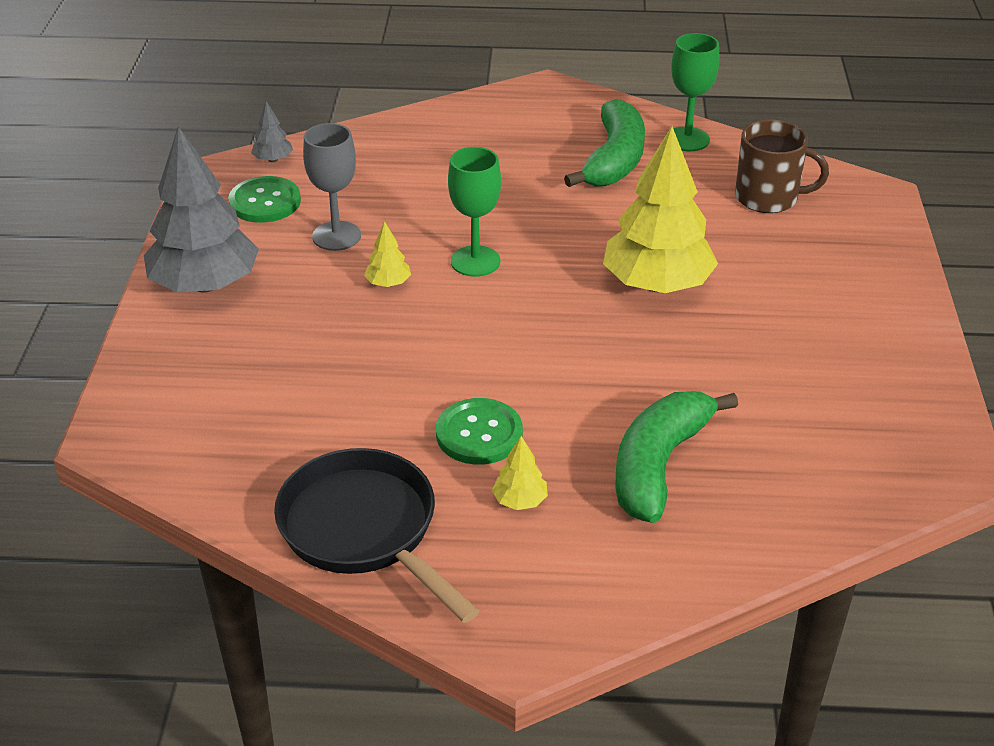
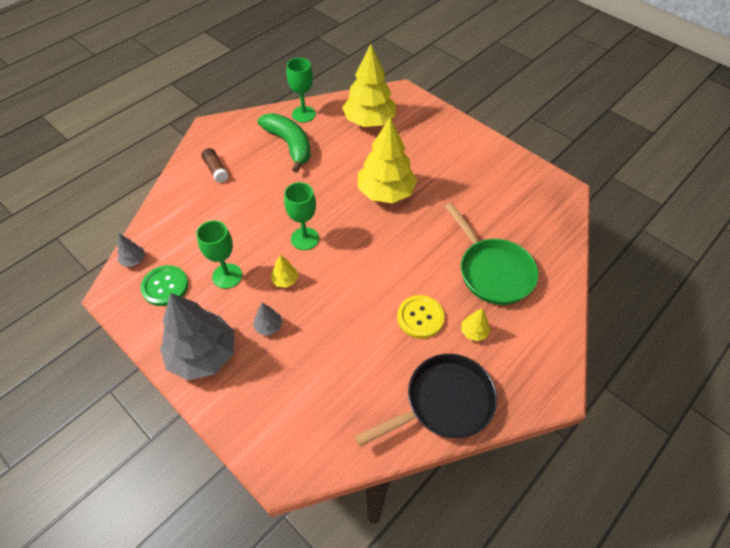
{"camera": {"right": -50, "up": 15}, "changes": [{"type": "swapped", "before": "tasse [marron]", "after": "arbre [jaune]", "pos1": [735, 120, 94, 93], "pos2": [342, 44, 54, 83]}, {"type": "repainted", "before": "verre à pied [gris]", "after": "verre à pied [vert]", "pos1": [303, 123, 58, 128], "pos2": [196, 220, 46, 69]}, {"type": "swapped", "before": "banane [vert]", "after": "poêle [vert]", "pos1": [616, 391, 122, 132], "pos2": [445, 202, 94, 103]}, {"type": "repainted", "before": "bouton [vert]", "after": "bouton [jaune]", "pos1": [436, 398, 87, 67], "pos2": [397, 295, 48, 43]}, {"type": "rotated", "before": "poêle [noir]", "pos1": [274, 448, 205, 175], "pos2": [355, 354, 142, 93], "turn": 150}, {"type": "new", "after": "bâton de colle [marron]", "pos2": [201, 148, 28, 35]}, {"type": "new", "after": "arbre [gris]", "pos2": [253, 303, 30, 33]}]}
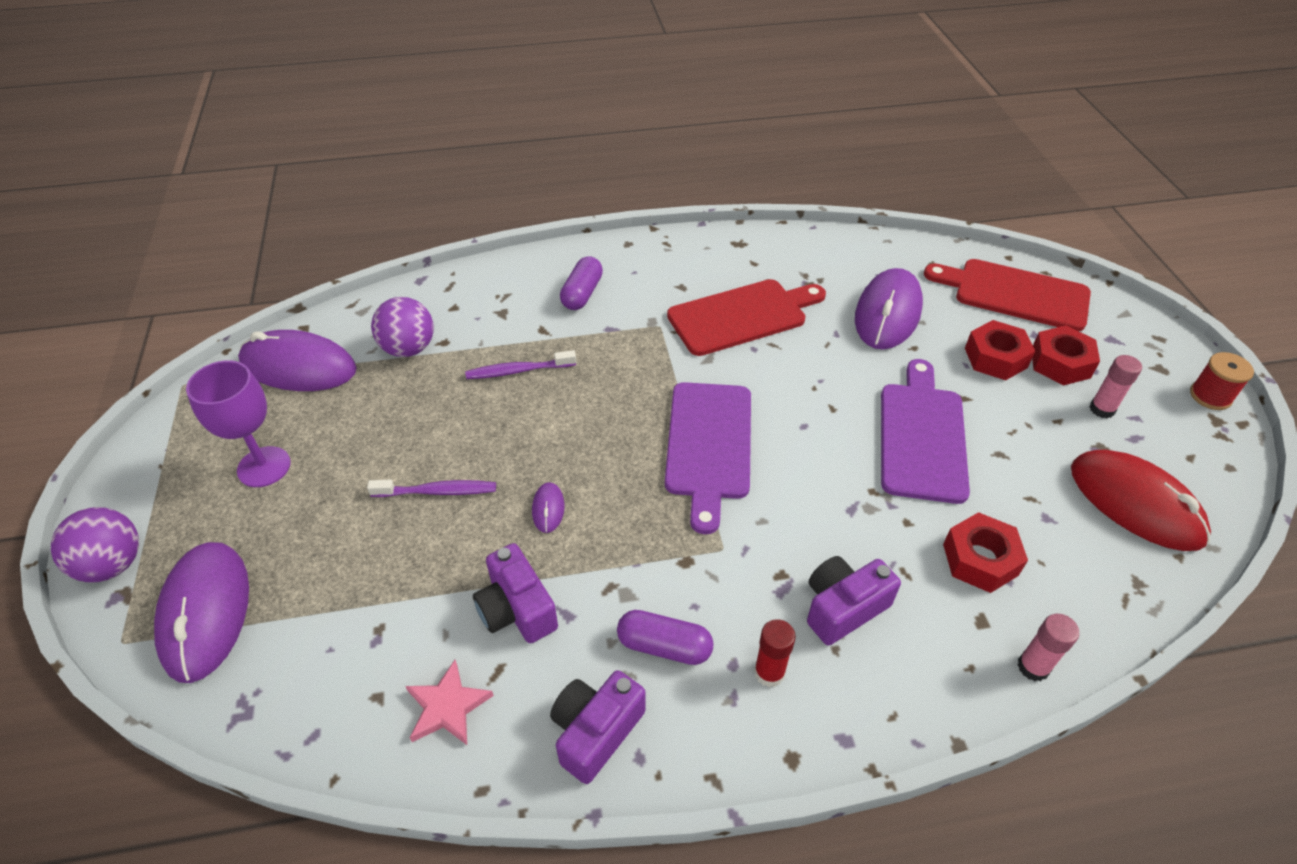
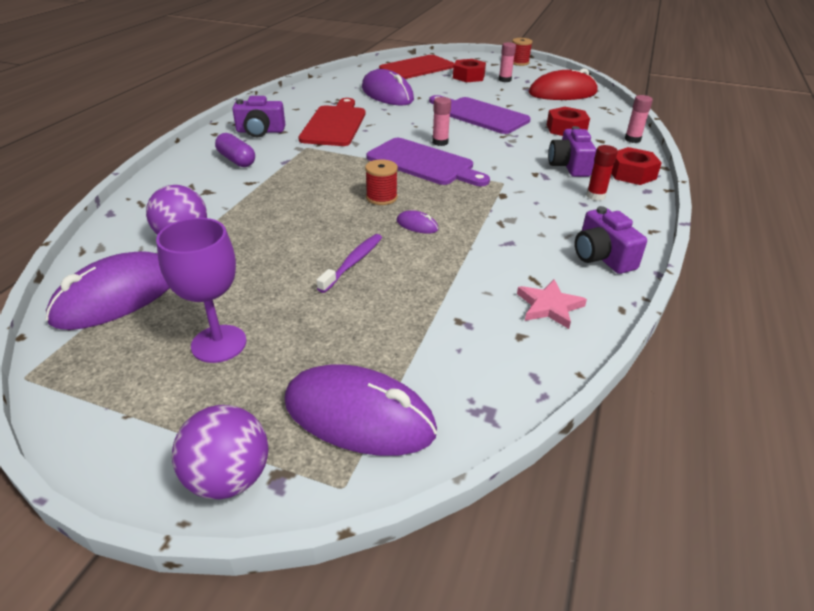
{"camera": {"right": -60, "up": -10}, "changes": [{"type": "shifted", "before": "écrou [rouge]", "pos1": [965, 320, 70, 60], "pos2": [611, 147, 51, 38]}, {"type": "gone", "before": "brosse à dents [violet]", "pos1": [465, 350, 111, 29]}, {"type": "shifted", "before": "appareil photo [violet]", "pos1": [473, 543, 85, 100], "pos2": [232, 96, 53, 41]}, {"type": "gone", "before": "gélule [violet]", "pos1": [617, 610, 97, 55]}, {"type": "new", "after": "bâton de colle [rose]", "pos2": [432, 97, 19, 49]}, {"type": "new", "after": "bobine [rouge]", "pos2": [365, 159, 33, 46]}]}
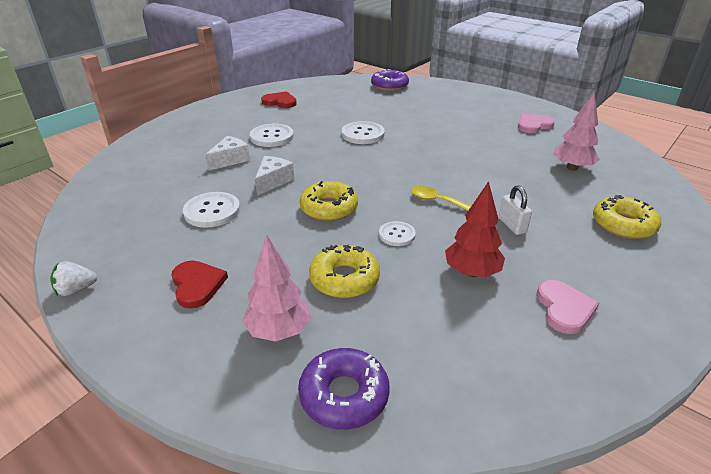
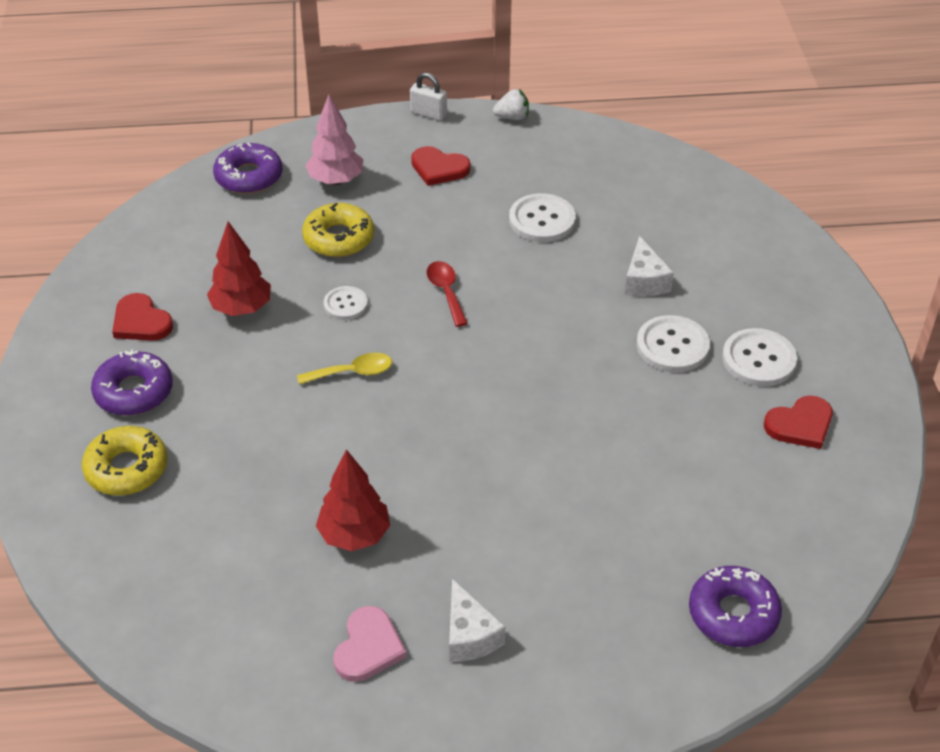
{"camera": {"right": 135, "up": 10}, "changes": [{"type": "gone", "before": "arbre [rose]", "pos1": [553, 93, 47, 78]}, {"type": "shifted", "before": "bouton [blanc]", "pos1": [342, 121, 43, 23], "pos2": [722, 328, 75, 59]}, {"type": "shifted", "before": "fromage [blanc]", "pos1": [255, 156, 39, 40], "pos2": [449, 579, 56, 83]}, {"type": "swapped", "before": "beignet [jaune]", "after": "cuillère [rouge]", "pos1": [299, 181, 59, 40], "pos2": [427, 261, 41, 66]}, {"type": "shifted", "before": "cadenas [blanc]", "pos1": [499, 185, 33, 50], "pos2": [410, 73, 37, 48]}, {"type": "rotated", "before": "fraise [blanc]", "pos1": [50, 261, 47, 35], "pos2": [493, 89, 36, 31], "turn": 60}, {"type": "repainted", "before": "cœur [rose]", "after": "cœur [rouge]", "pos1": [537, 280, 62, 54], "pos2": [112, 293, 61, 48]}, {"type": "new", "after": "beignet [violet]", "pos2": [91, 350, 82, 66]}, {"type": "new", "after": "arbre [rouge]", "pos2": [316, 449, 74, 102]}]}
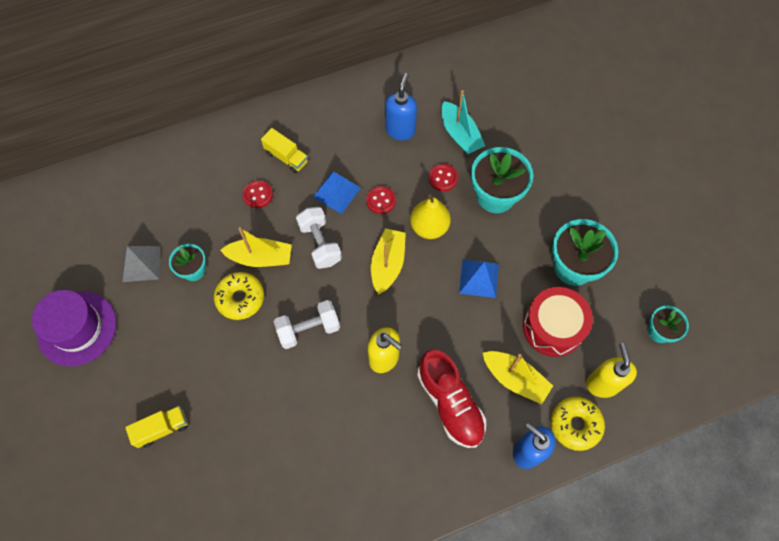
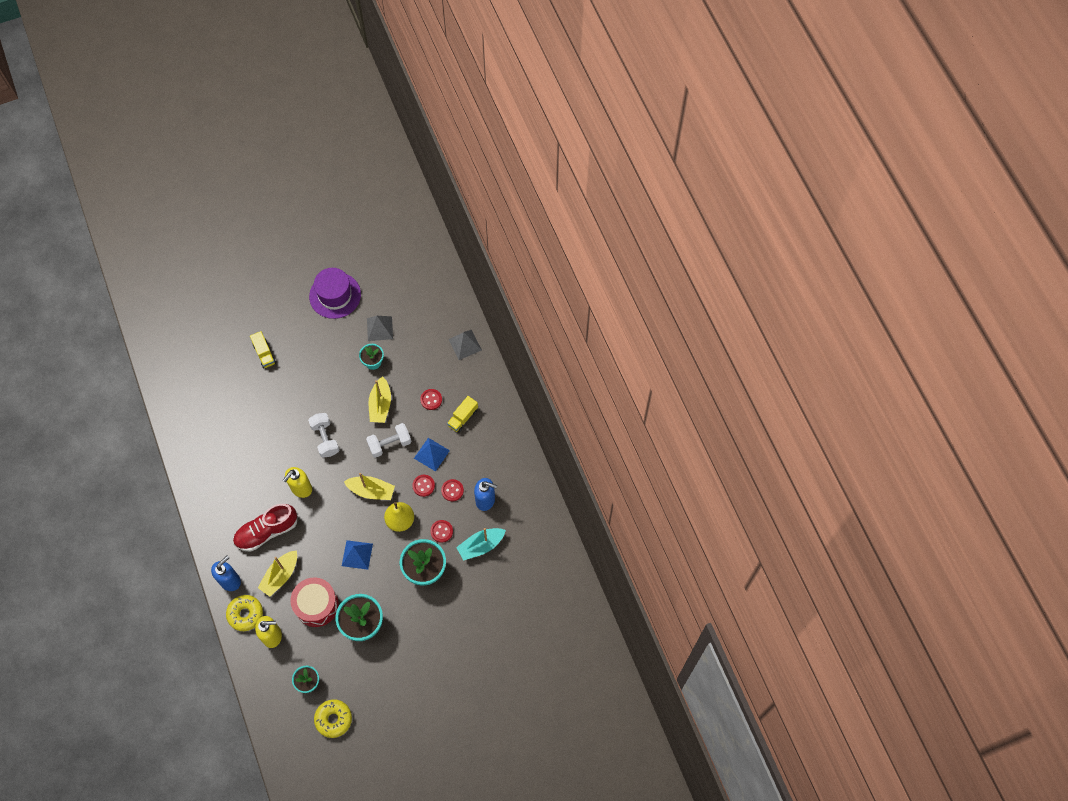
{"camera": {"right": 90, "up": 0}, "changes": [{"type": "shifted", "before": "beignet [jaune]", "pos1": [214, 272, 50, 48], "pos2": [314, 699, 38, 39]}, {"type": "new", "after": "pyramide [gris]", "pos2": [449, 330, 33, 30]}, {"type": "new", "after": "bouton [rouge]", "pos2": [441, 479, 23, 22]}]}
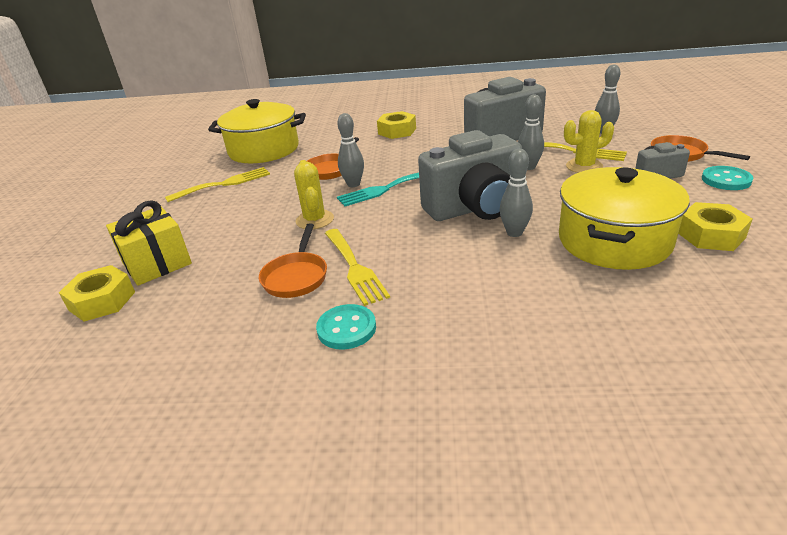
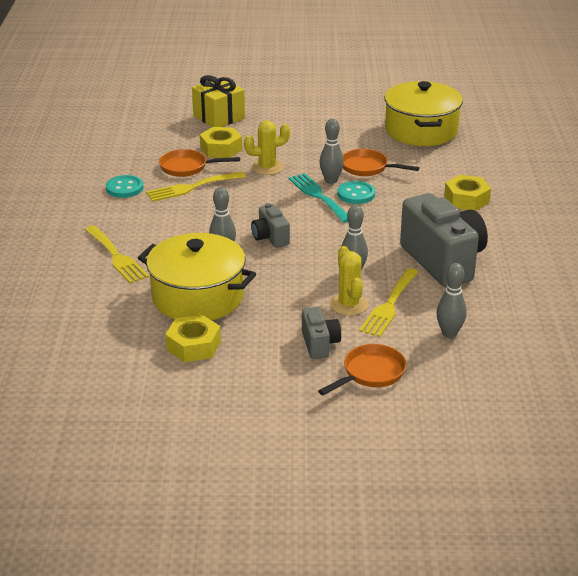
{"camera": {"right": 85, "up": 0}, "changes": [{"type": "scaled", "before": "appareil photo [gris]", "pos1": [418, 130, 104, 91], "pos2": [251, 203, 39, 45], "scale": 0.49}, {"type": "shifted", "before": "bouton [turquoise]", "pos1": [702, 166, 51, 24], "pos2": [337, 181, 38, 23]}, {"type": "shifted", "before": "fourchette [jaune]", "pos1": [165, 167, 105, 35], "pos2": [85, 226, 64, 58]}, {"type": "shifted", "before": "écrou [jaune]", "pos1": [59, 265, 76, 56], "pos2": [200, 127, 42, 31]}]}
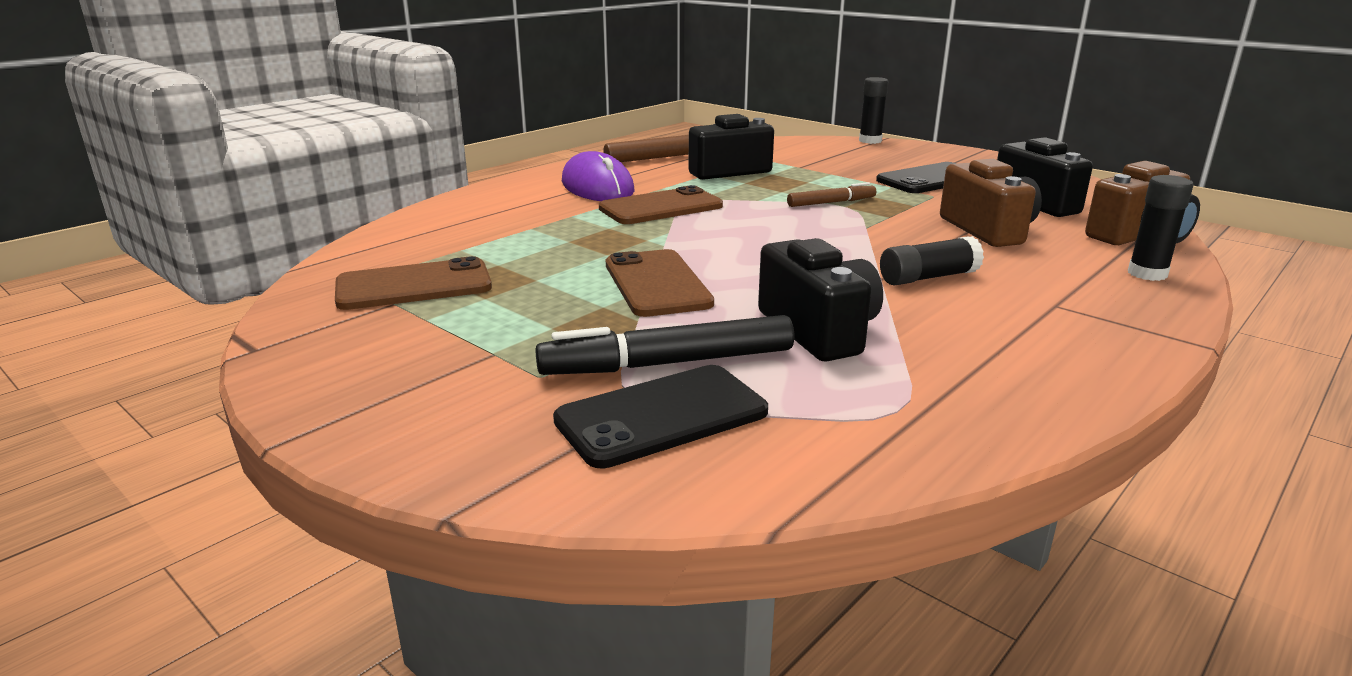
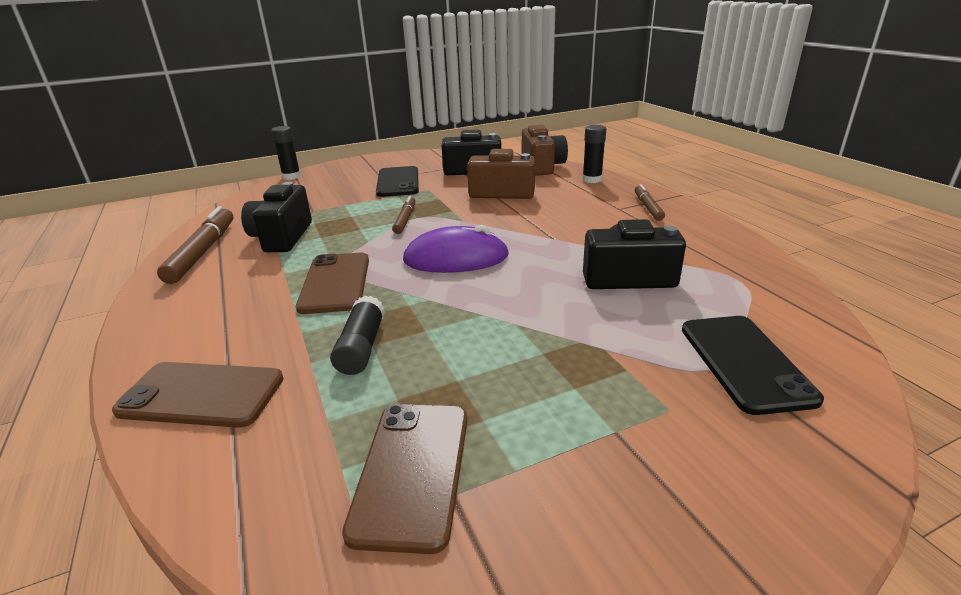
{"camera": {"right": -65, "up": 5}, "changes": [{"type": "shifted", "before": "souris [violet]", "pos1": [562, 151, 73, 50], "pos2": [403, 225, 106, 48]}, {"type": "shifted", "before": "bâton de colle [noir]", "pos1": [880, 236, 104, 50], "pos2": [330, 296, 55, 79]}, {"type": "shifted", "before": "téléphone [marron]", "pos1": [606, 249, 108, 68], "pos2": [112, 362, 172, 66]}, {"type": "gone", "before": "feutre [noir]", "pos1": [535, 315, 259, 60]}, {"type": "new", "after": "feutre [marron]", "pos2": [635, 184, 30, 37]}]}
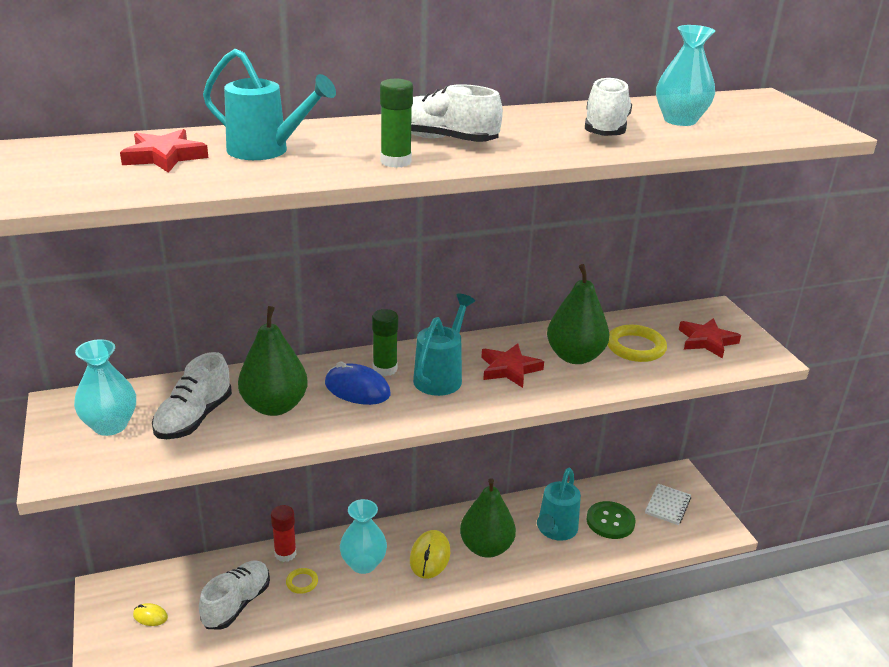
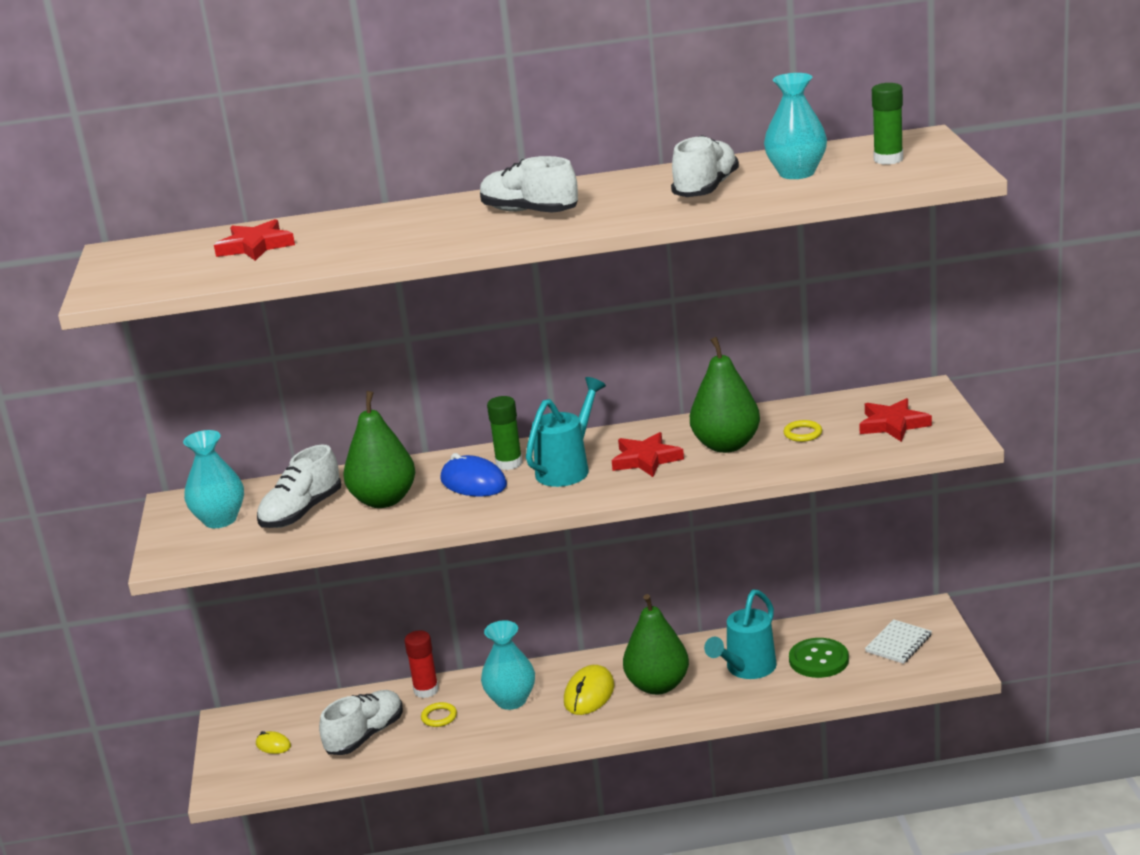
{"camera": {"right": 15, "up": -5}, "changes": [{"type": "gone", "before": "arrosoir [turquoise]", "pos1": [203, 48, 133, 112]}, {"type": "shifted", "before": "bâton de colle [vert]", "pos1": [380, 79, 33, 89], "pos2": [872, 83, 31, 82]}, {"type": "scaled", "before": "anneau [jaune]", "pos1": [608, 325, 59, 37], "pos2": [784, 420, 38, 22], "scale": 0.55}]}
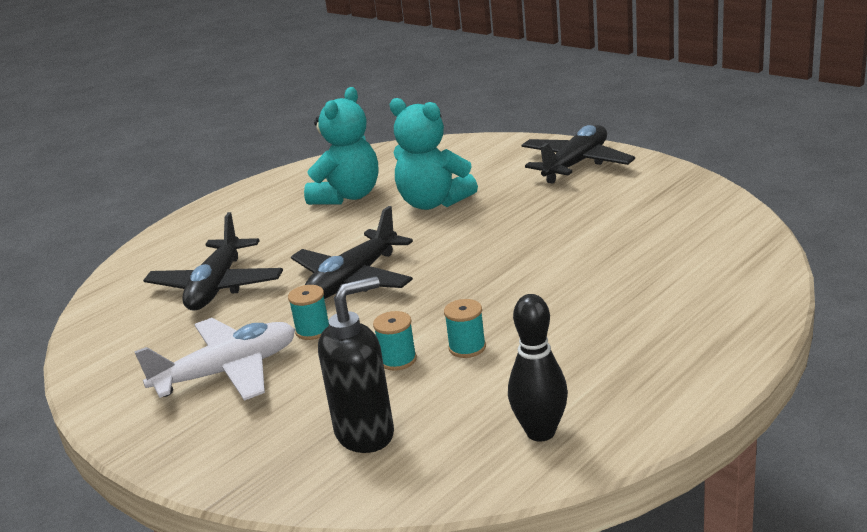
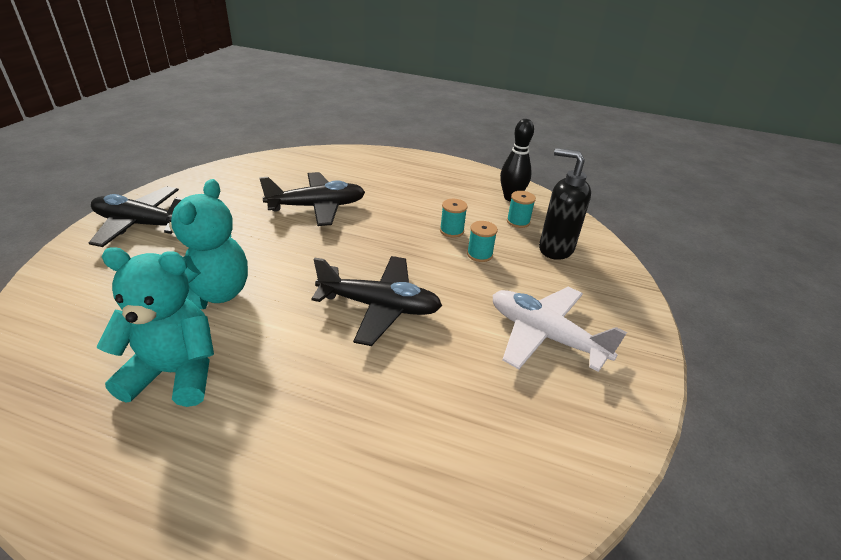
{"camera": {"right": -120, "up": 10}, "changes": [{"type": "shifted", "before": "avion [noir]", "pos1": [143, 212, 140, 99], "pos2": [259, 172, 106, 54]}, {"type": "shifted", "before": "bobine [turquoise]", "pos1": [288, 285, 41, 55], "pos2": [507, 191, 29, 37]}]}
